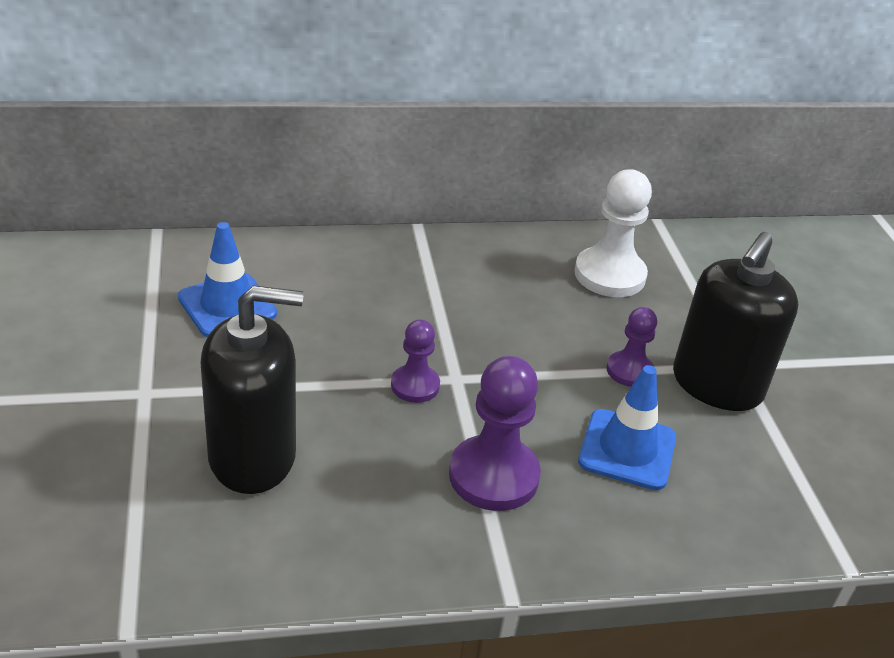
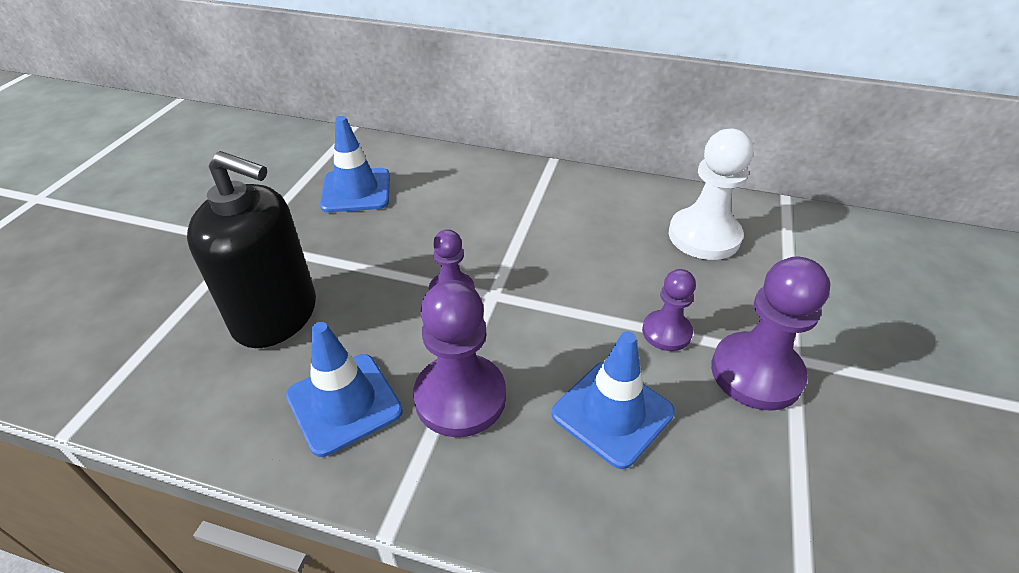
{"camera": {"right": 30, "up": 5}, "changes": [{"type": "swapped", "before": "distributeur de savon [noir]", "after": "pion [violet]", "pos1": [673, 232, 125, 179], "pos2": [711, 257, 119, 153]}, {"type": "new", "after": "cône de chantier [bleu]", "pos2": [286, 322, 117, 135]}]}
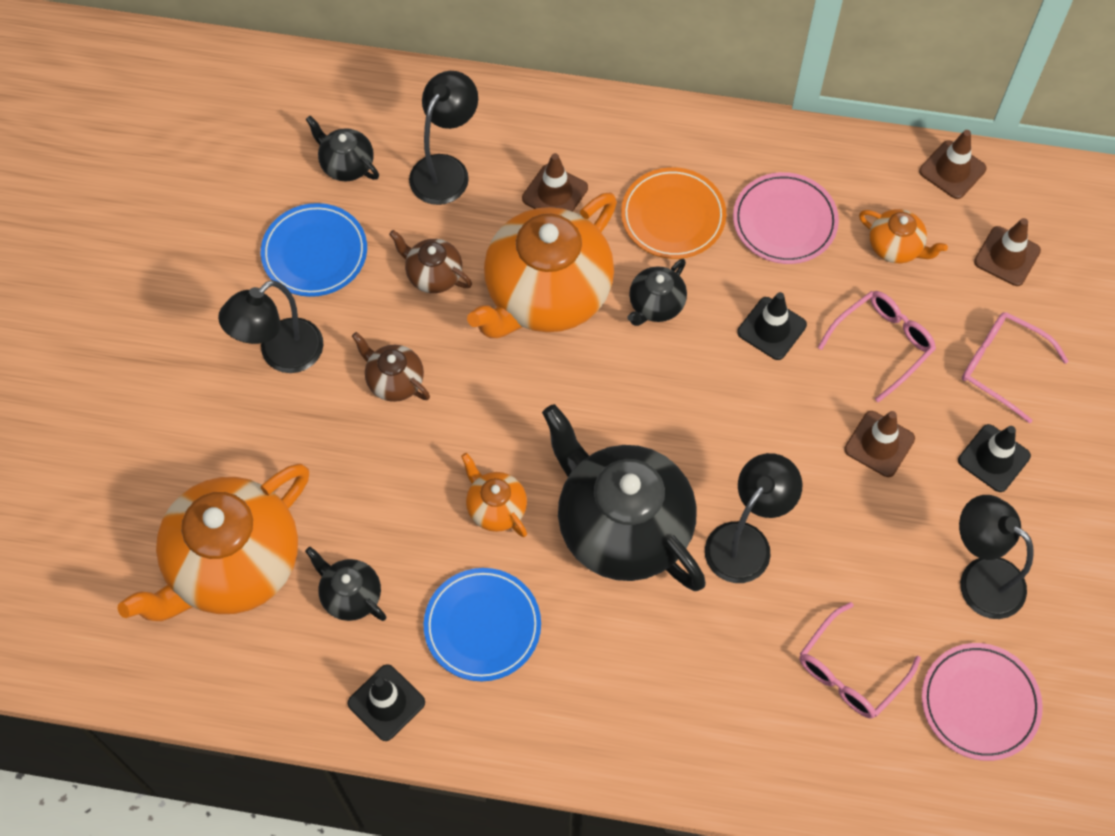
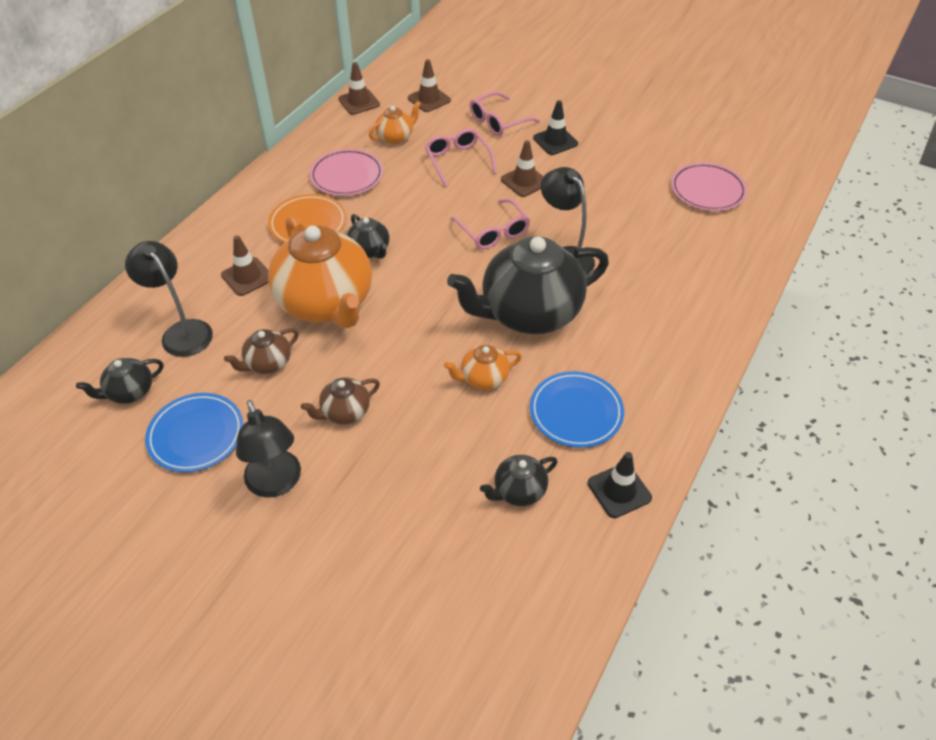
{"camera": {"right": -70, "up": -15}, "changes": [{"type": "gone", "before": "cône de chantier [noir]", "pos1": [737, 292, 70, 68]}, {"type": "gone", "before": "théière [orange]", "pos1": [118, 464, 191, 157]}, {"type": "gone", "before": "lampe [noir]", "pos1": [959, 495, 75, 124]}, {"type": "shifted", "before": "lunettes [rose]", "pos1": [799, 602, 122, 117], "pos2": [450, 198, 80, 51]}]}
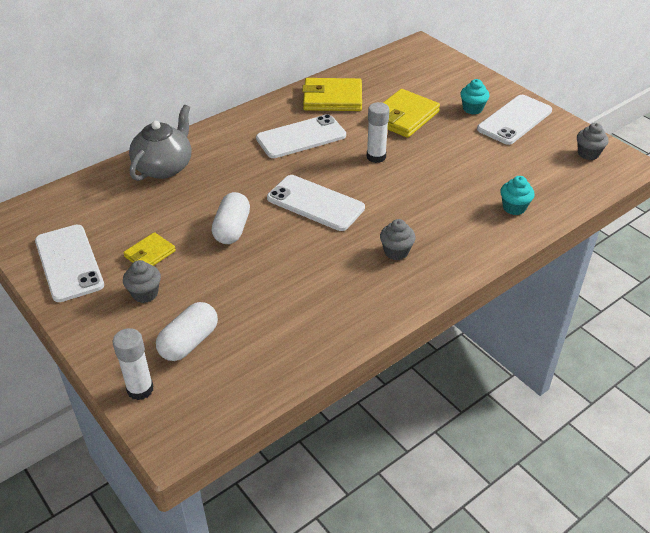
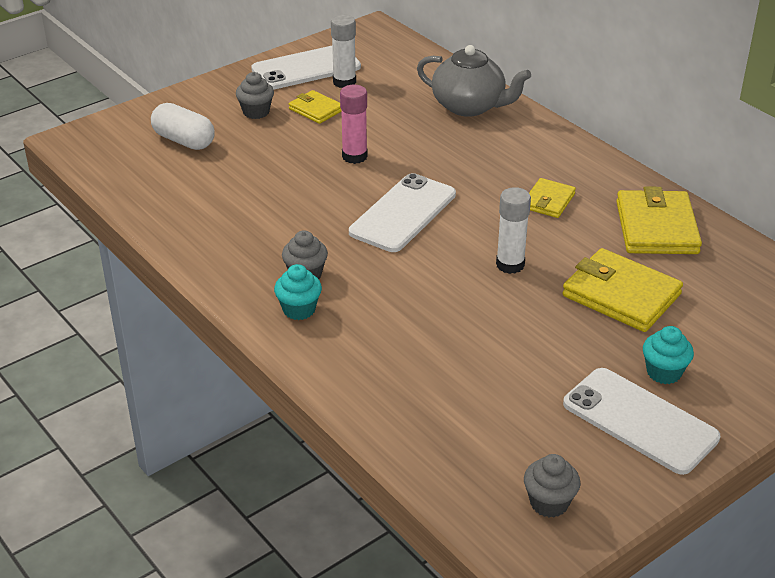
{"camera": {"right": 90, "up": -5}, "changes": [{"type": "swapped", "before": "téléphone [blanc]", "after": "portefeuille [jaune]", "pos1": [256, 114, 90, 44], "pos2": [529, 178, 47, 40]}, {"type": "shifted", "before": "muffin [turquoise]", "pos1": [501, 176, 33, 39], "pos2": [274, 264, 48, 56]}, {"type": "swapped", "before": "gélule [blanc]", "after": "bâton de colle [rose]", "pos1": [212, 192, 38, 52], "pos2": [340, 85, 28, 79]}, {"type": "shifted", "before": "bâton de colle [blanc]", "pos1": [113, 328, 40, 72], "pos2": [331, 14, 25, 74]}]}
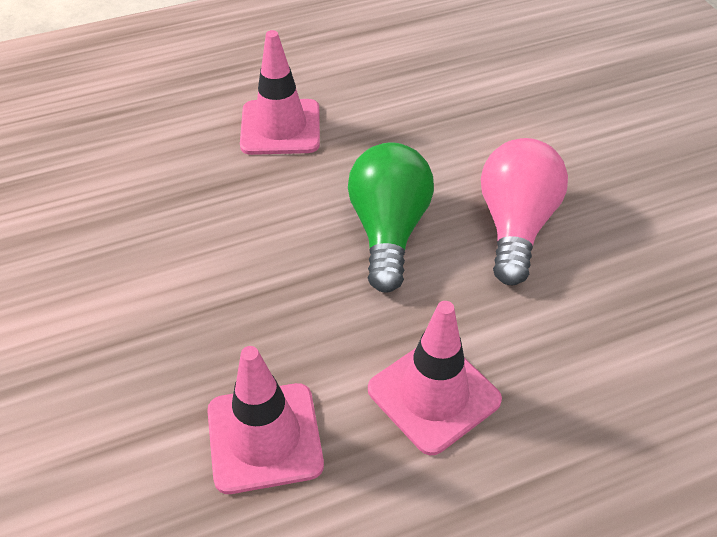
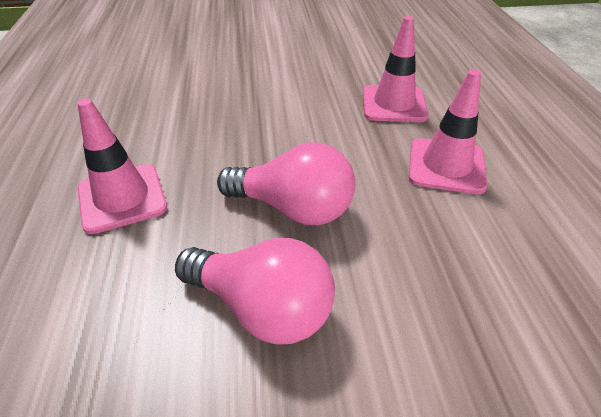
{"camera": {"right": 105, "up": -5}, "changes": [{"type": "repainted", "before": "ampoule [vert]", "after": "ampoule [rose]", "pos1": [348, 142, 86, 150], "pos2": [217, 142, 138, 83]}, {"type": "shifted", "before": "cône de chantier [rose]", "pos1": [207, 346, 117, 148], "pos2": [363, 16, 66, 106]}]}
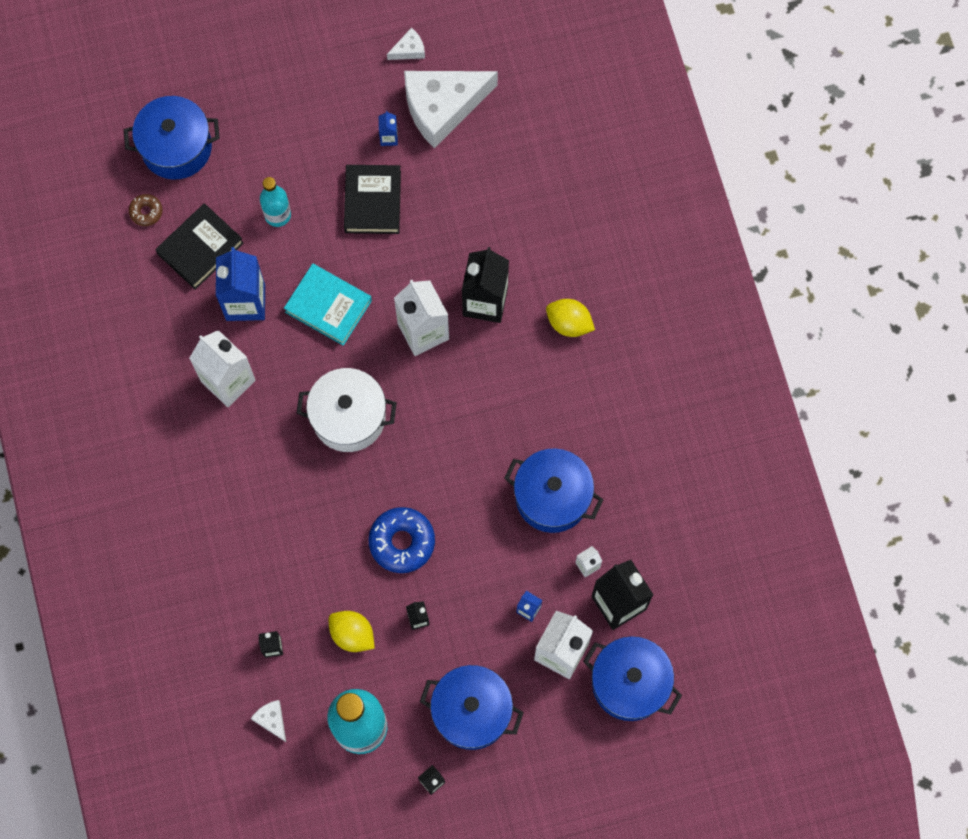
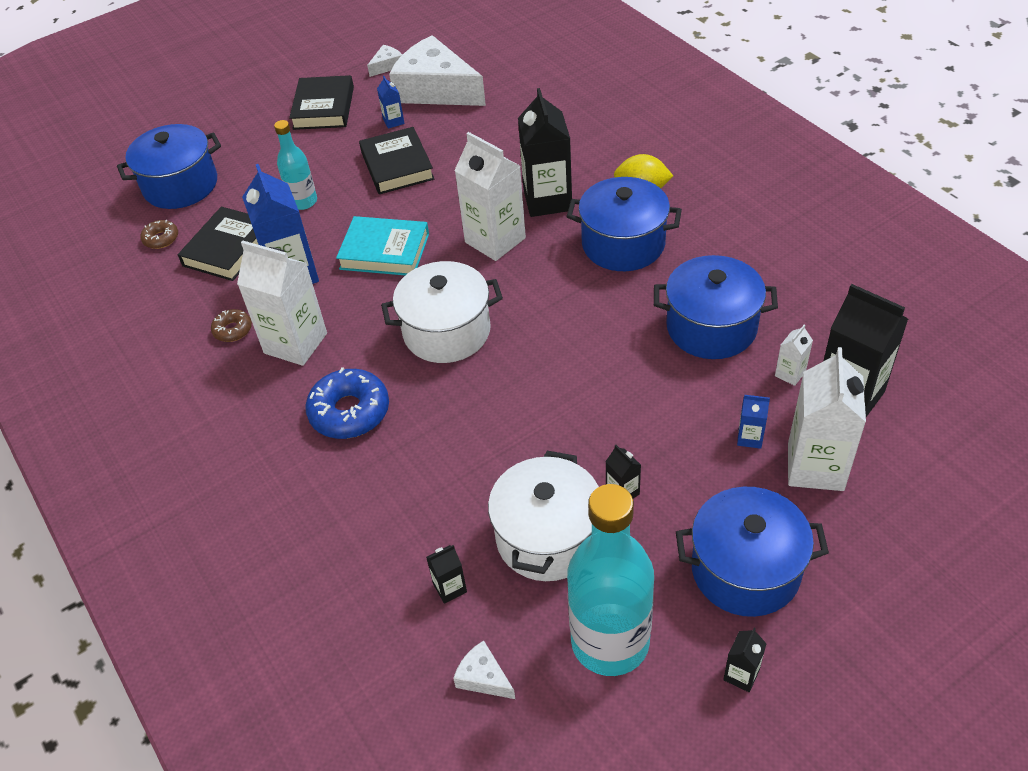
{"camera": {"right": -15, "up": -25}, "changes": [{"type": "rotated", "before": "fromage [blanc]", "pos1": [404, 71, 94, 77], "pos2": [389, 35, 97, 71], "turn": 75}, {"type": "shifted", "before": "beignet [bleu]", "pos1": [368, 507, 67, 66], "pos2": [305, 367, 84, 72]}, {"type": "swapped", "before": "citron [jaune]", "after": "marmite [blanc]", "pos1": [328, 611, 47, 41], "pos2": [488, 451, 111, 130]}, {"type": "shifted", "before": "marmite [bleu]", "pos1": [583, 636, 99, 85], "pos2": [567, 177, 115, 94]}, {"type": "new", "after": "livre [noir]", "pos2": [289, 75, 65, 55]}, {"type": "new", "after": "beignet [marron]", "pos2": [211, 309, 41, 33]}]}
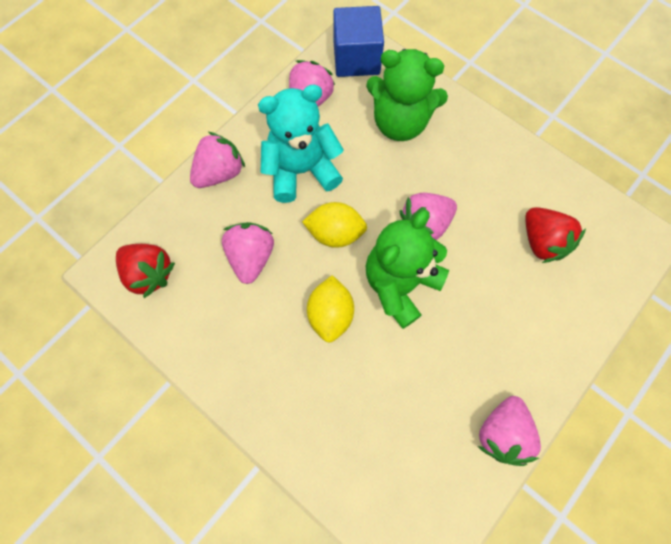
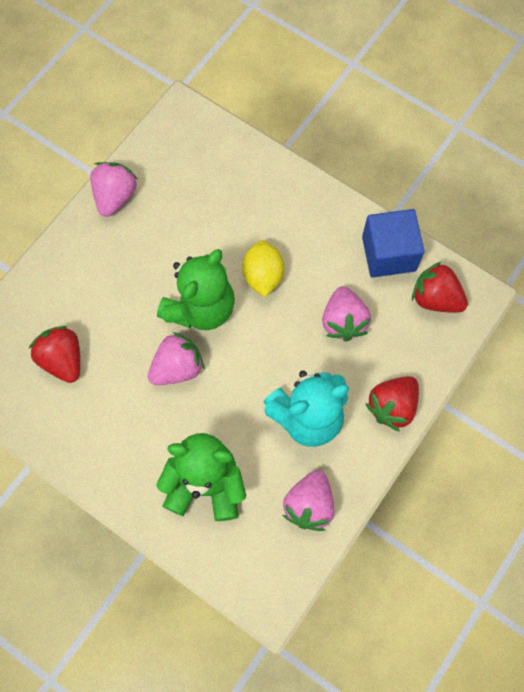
{"camera": {"right": 175, "up": 0}, "changes": [{"type": "shifted", "before": "cube [bleu]", "pos1": [333, 6, 51, 71], "pos2": [362, 209, 63, 69]}, {"type": "repainted", "before": "fraise [rose]", "after": "fraise [rouge]", "pos1": [190, 132, 55, 56], "pos2": [365, 376, 54, 56]}, {"type": "gone", "before": "citron [jaune]", "pos1": [302, 202, 65, 46]}]}
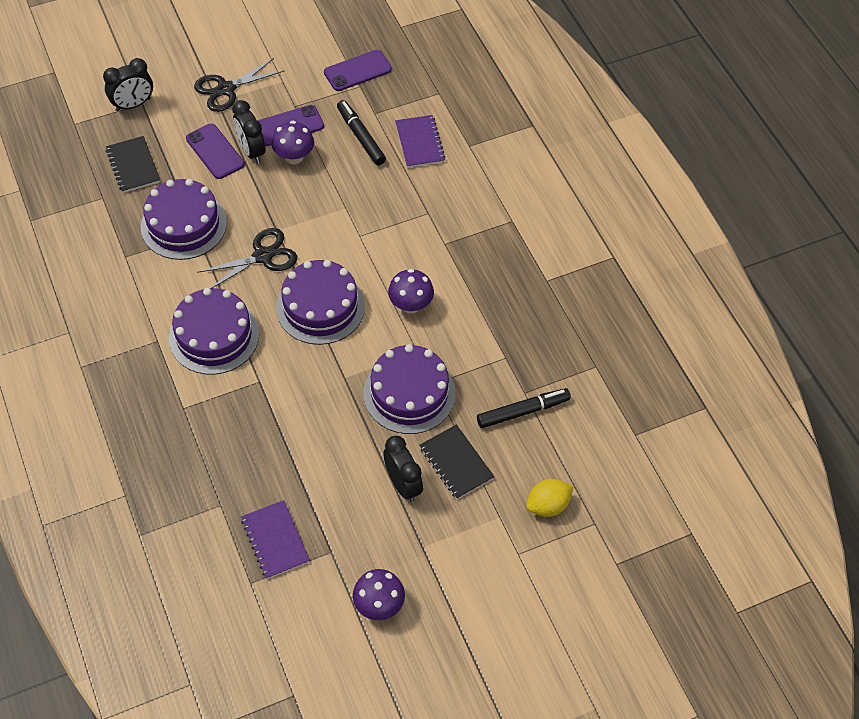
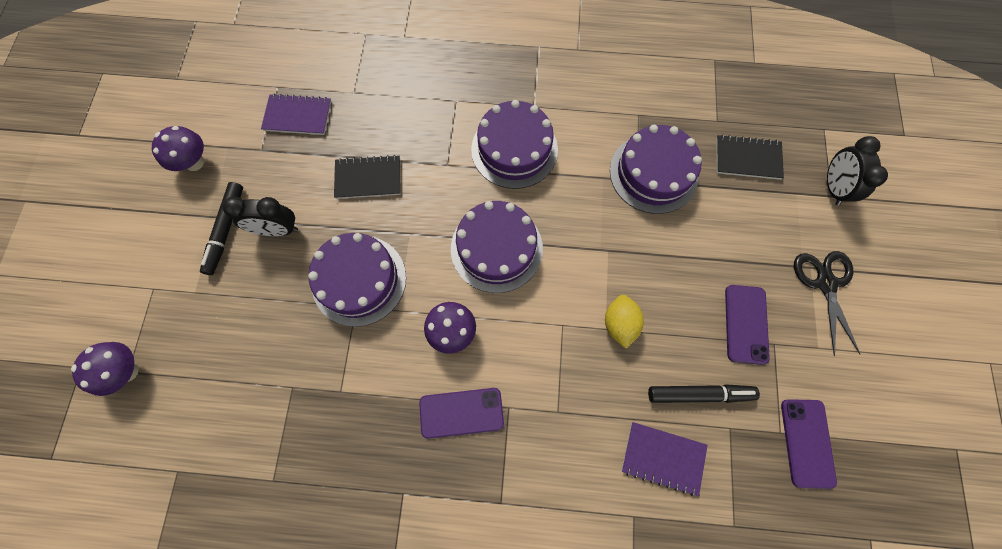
{"camera": {"right": 120, "up": 15}, "changes": [{"type": "gone", "before": "réveil [noir]", "pos1": [232, 100, 34, 64]}, {"type": "shifted", "before": "champignon [violet]", "pos1": [271, 121, 43, 43], "pos2": [71, 342, 68, 54]}, {"type": "shifted", "before": "téléphone [violet]", "pos1": [186, 123, 59, 56], "pos2": [419, 388, 85, 51]}, {"type": "gone", "before": "ciseaux [noir]", "pos1": [197, 228, 101, 60]}, {"type": "shifted", "before": "feutre [noir]", "pos1": [477, 388, 94, 40], "pos2": [200, 182, 43, 93]}, {"type": "shifted", "before": "carnet [noir]", "pos1": [419, 424, 76, 75], "pos2": [334, 155, 67, 44]}, {"type": "shifted", "before": "citron [jaune]", "pos1": [527, 479, 47, 38], "pos2": [605, 295, 39, 54]}]}
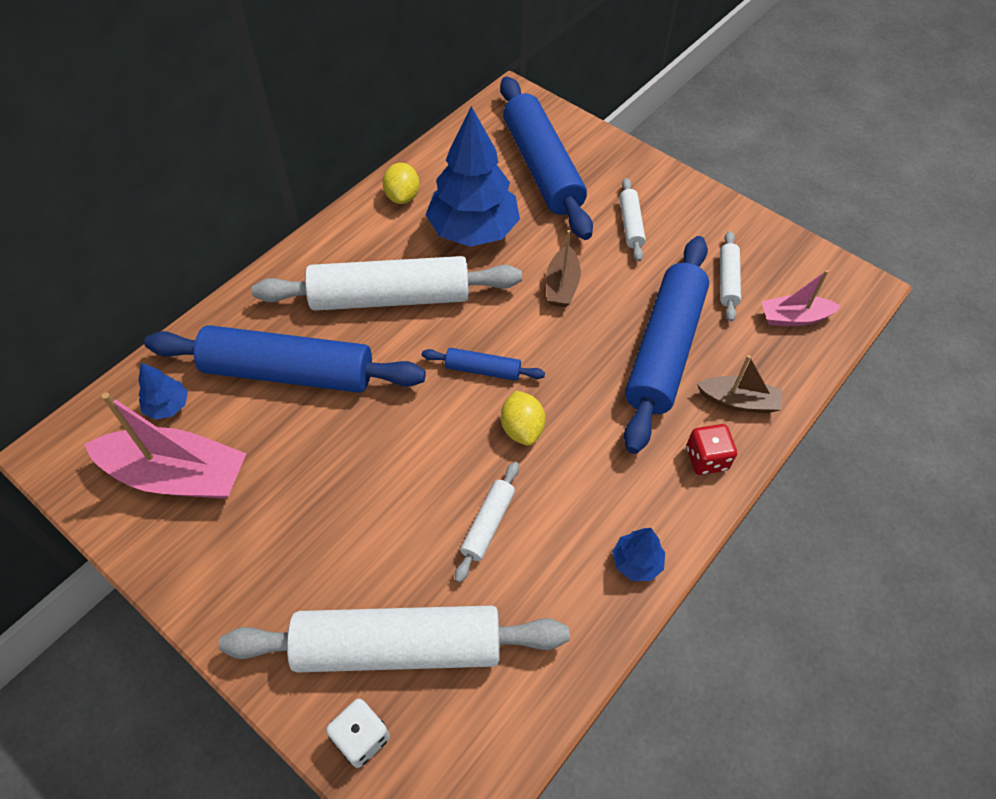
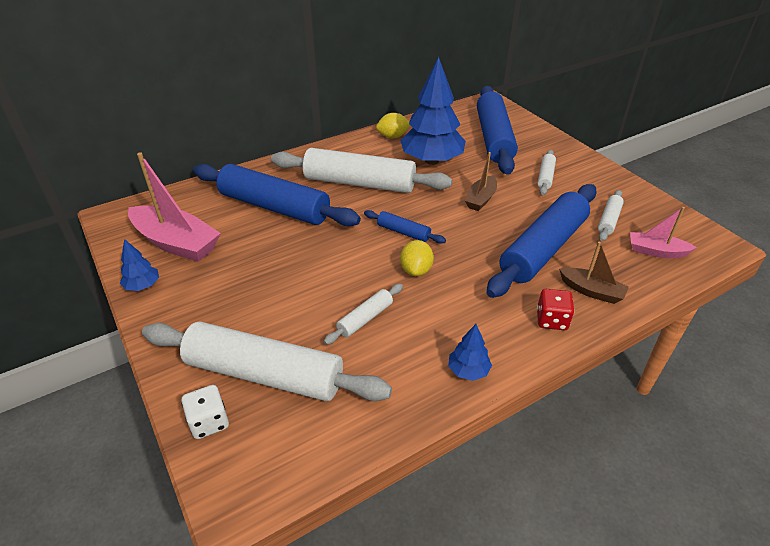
{"camera": {"right": 20, "up": -15}, "changes": [{"type": "rotated", "before": "citron [jaune]", "pos1": [383, 163, 37, 41], "pos2": [376, 113, 34, 25], "turn": 60}, {"type": "shifted", "before": "arbre [bleu]", "pos1": [139, 362, 49, 57], "pos2": [120, 239, 39, 52]}]}
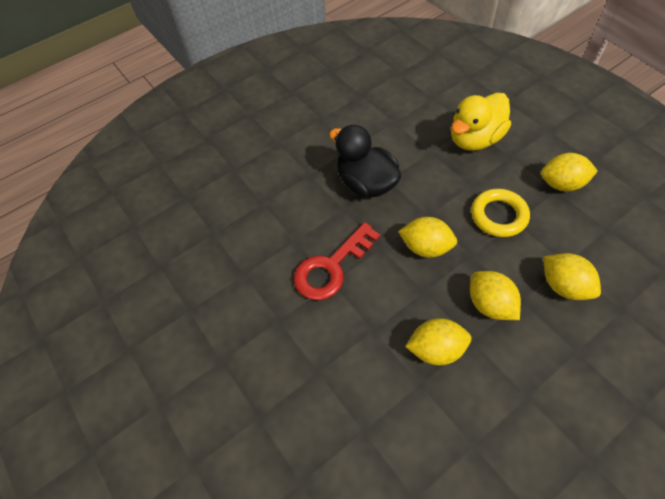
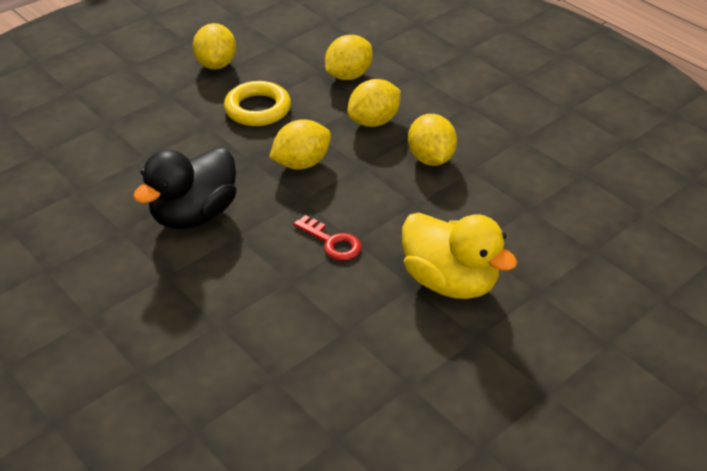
{"camera": {"right": -100, "up": -15}, "changes": [{"type": "shifted", "before": "canard [jaune]", "pos1": [451, 93, 60, 58], "pos2": [402, 213, 116, 86]}, {"type": "rotated", "before": "citron [jaune]", "pos1": [398, 217, 59, 41], "pos2": [269, 119, 62, 51], "turn": 45}, {"type": "scaled", "before": "clé [rouge]", "pos1": [294, 222, 86, 78], "pos2": [293, 215, 69, 45], "scale": 0.58}]}
